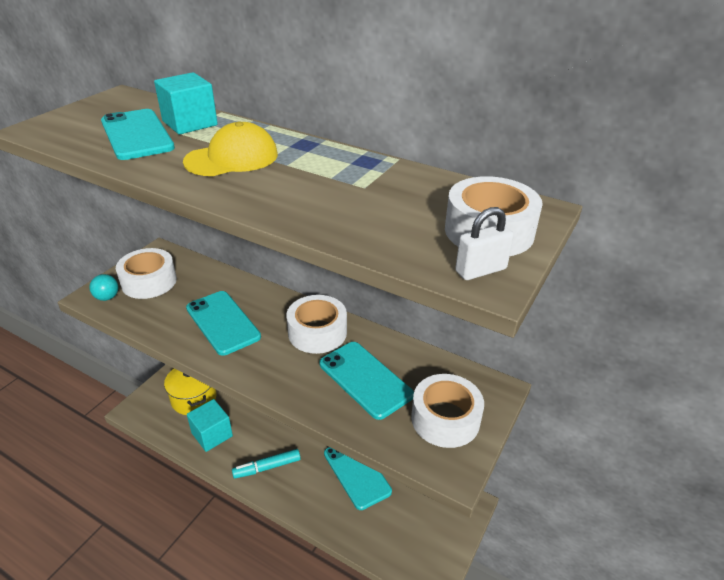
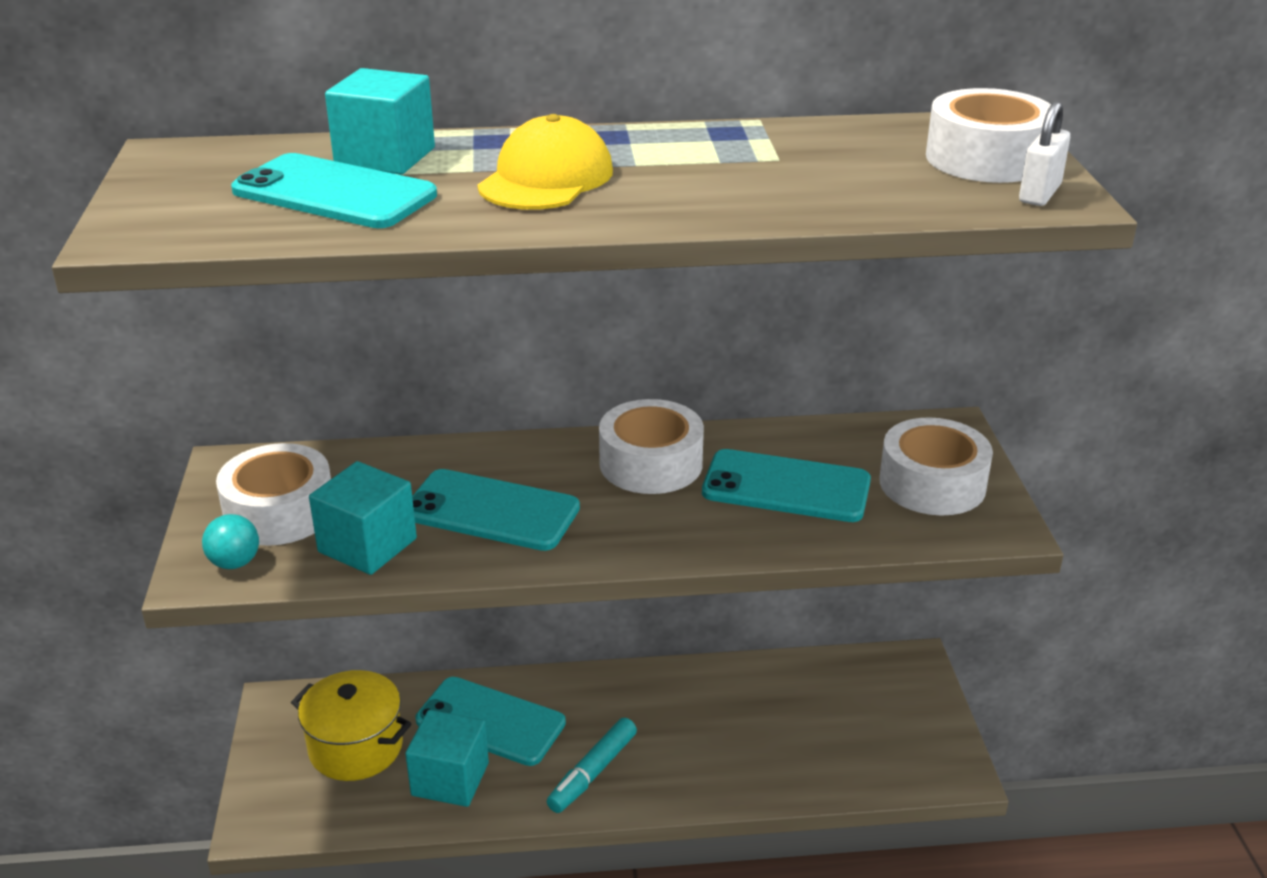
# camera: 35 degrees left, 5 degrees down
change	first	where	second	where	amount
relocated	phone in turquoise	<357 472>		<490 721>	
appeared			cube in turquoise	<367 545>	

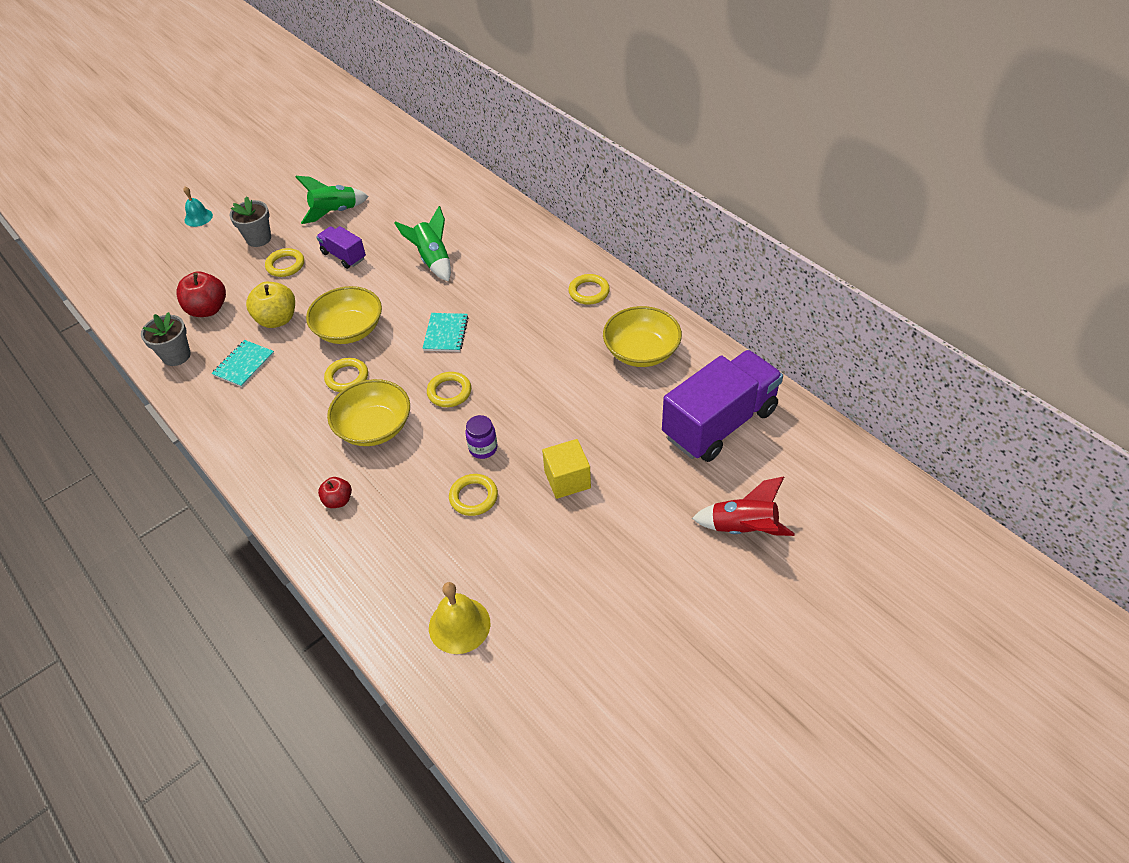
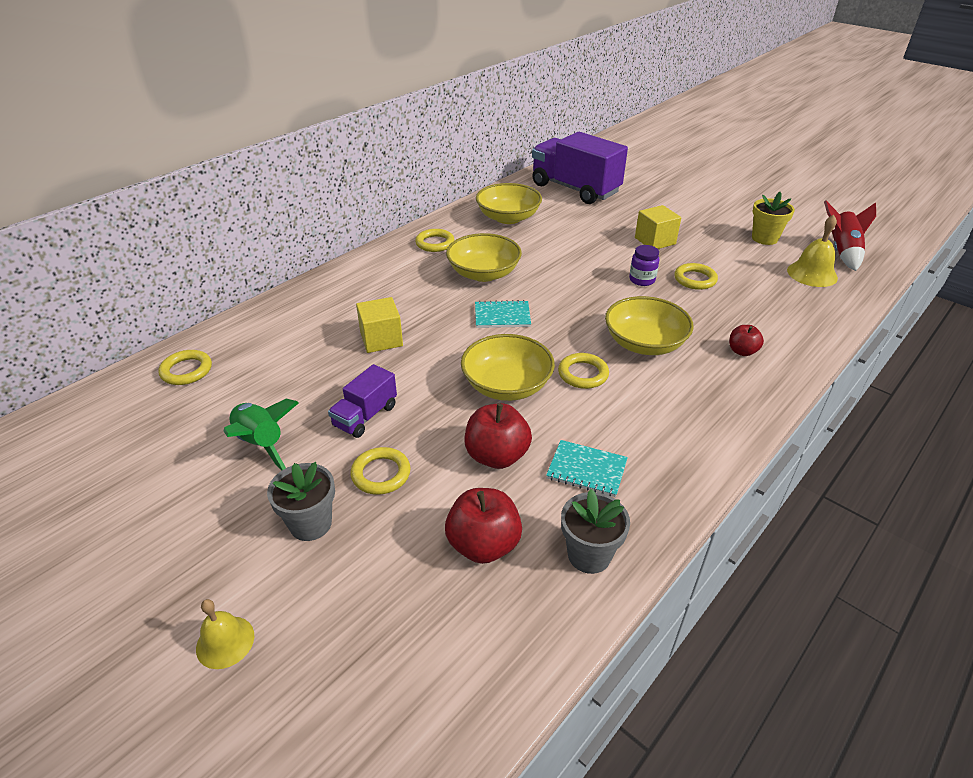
# camera: 100 degrees left, 10 degrees down
change	first	where	second	where	amount
colour	bell in turquoise	<198 217>	bell in yellow	<225 642>	
exchanged	rocket in green	<433 260>	cube in yellow	<381 339>	
colour	apple in yellow	<277 319>	apple in red	<497 456>	
relocated	ring in yellow	<449 392>		<186 370>	
relocated	rocket in red	<743 528>		<842 252>	
appeared			flower pot in yellow	<764 238>	
appeared			bowl in yellow	<483 273>	

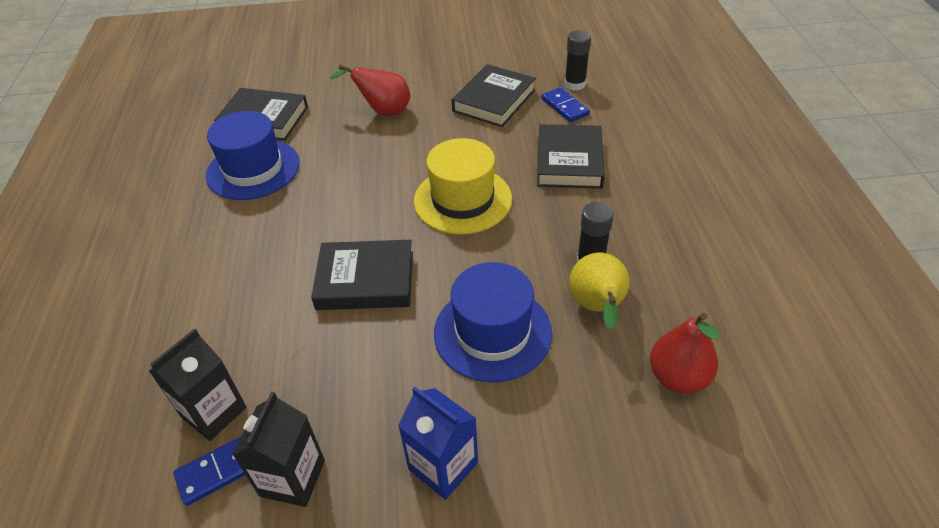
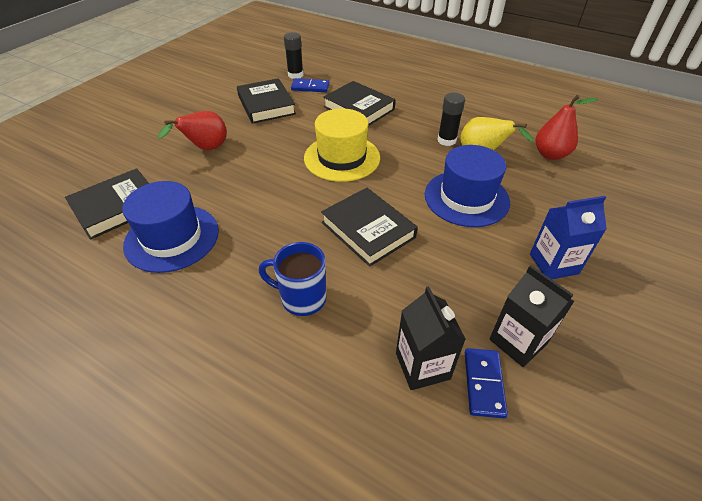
# camera: 55 degrees left, 0 degrees up
change	first	where	second	where	amount
spun	book in black	<365 280>		<368 230>	75 degrees counterclockwise
appeared			mug in blue	<301 298>	

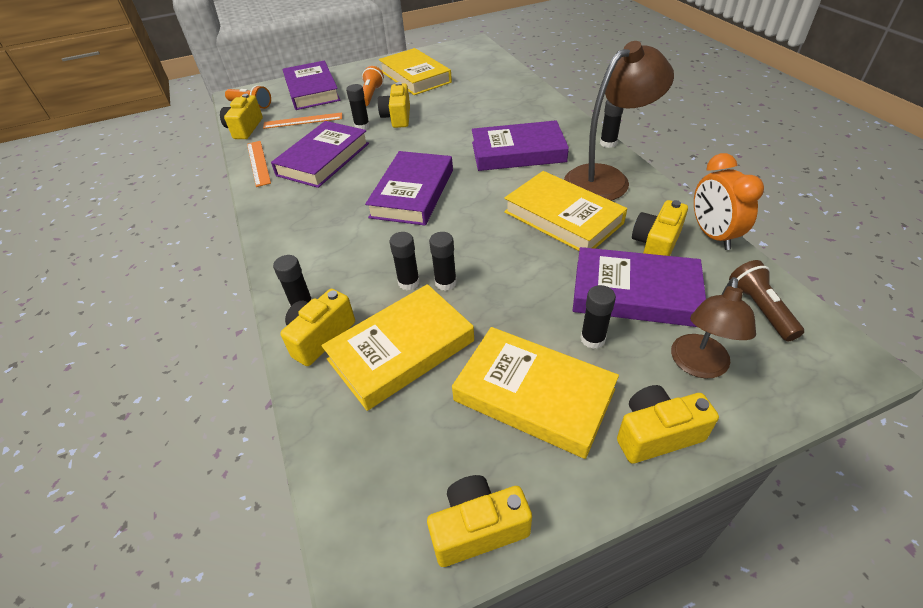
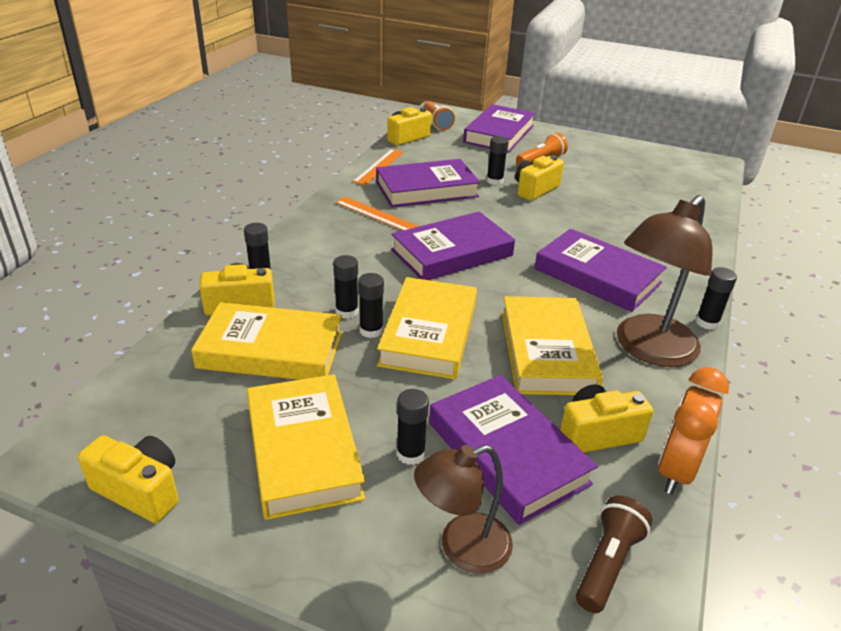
# camera: 40 degrees right, 10 degrees down
change	first	where	second	where	amount
spun	lamp in brown	<606 178>		<648 350>	120 degrees clockwise
relocated	book in yellow	<415 77>		<429 333>	
relocated	ruler in orange	<303 121>		<377 215>	
missing	camera in yellow	<656 434>			

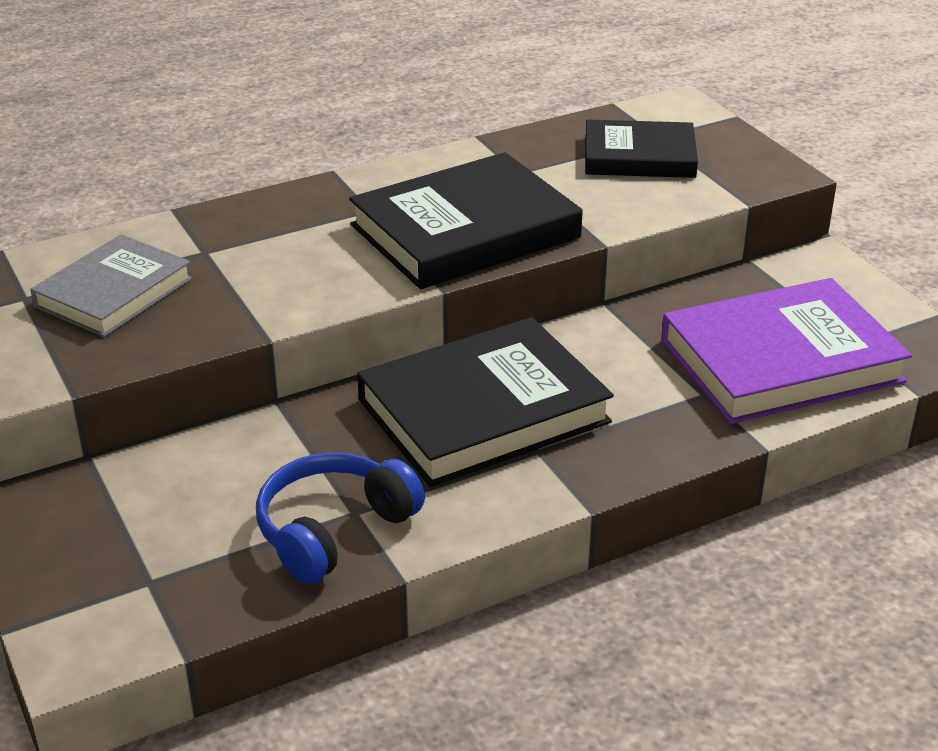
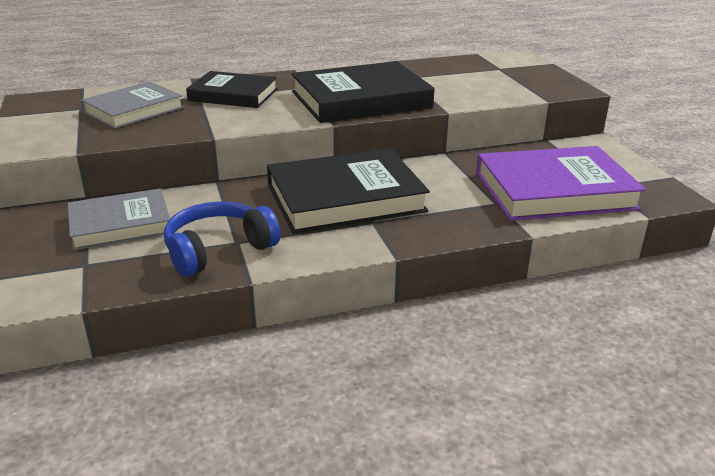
# camera: 10 degrees right, 5 degrees down
change	first	where	second	where	amount
relocated	book in black	<639 156>		<233 95>	
appeared			book in grey	<120 224>	

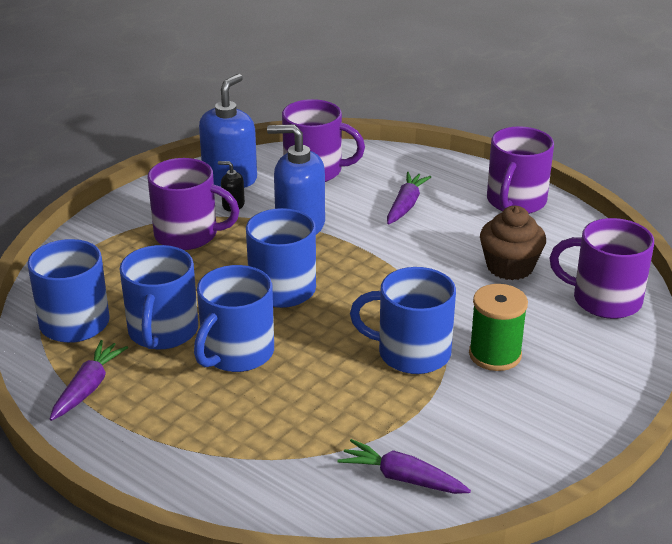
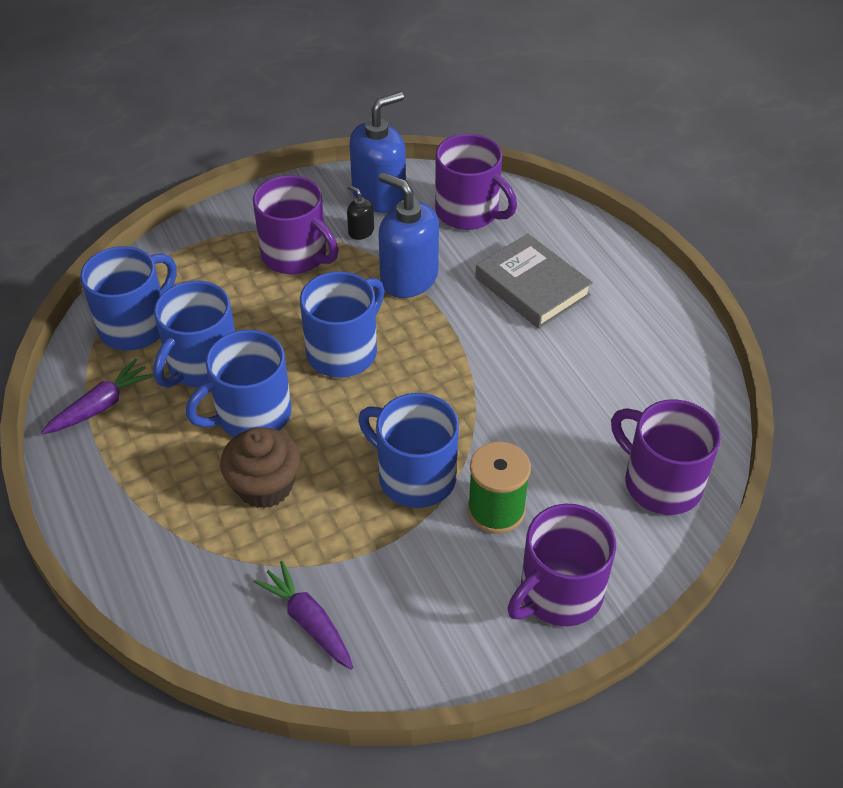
# camera: 25 degrees right, 15 degrees up
change	first	where	second	where	amount
relocated	mug in purple	<515 201>		<559 593>	
exchanged	carrot in purple	<405 205>	book in grey	<532 286>	
relocated	cupcake in brown	<510 267>		<264 486>	

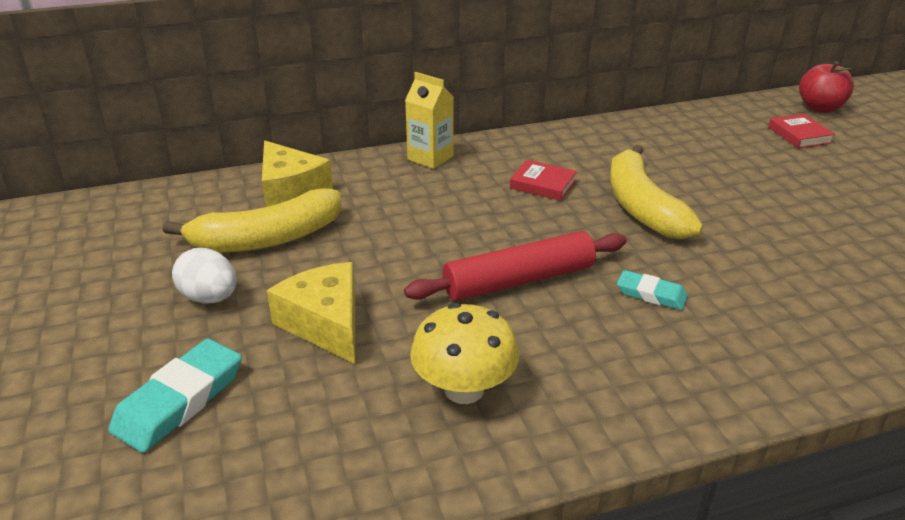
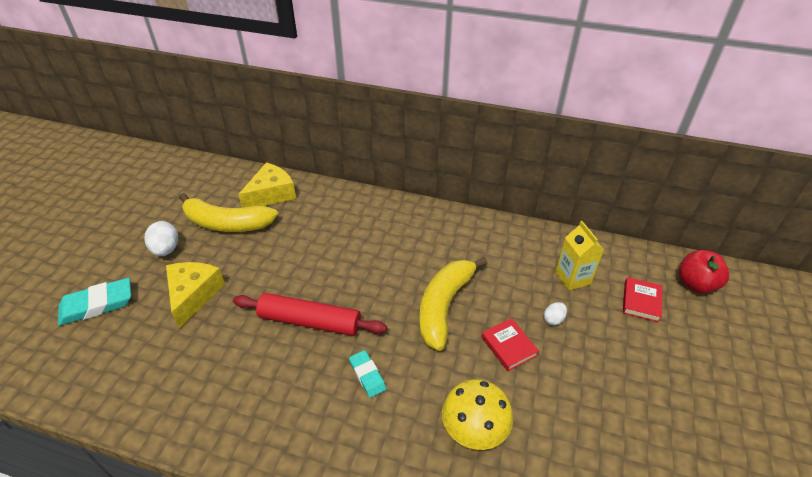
# camera: 35 degrees right, 10 degrees up
change	first	where	second	where	amount
relocated	carton in yellow	<430 158>		<572 278>	
spun	cheese in yellow	<290 190>		<271 194>	135 degrees counterclockwise
relocated	book in red	<543 184>		<508 346>	
relocated	mushroom in yellow	<464 389>		<474 429>	
appeared			egg in white	<553 319>	

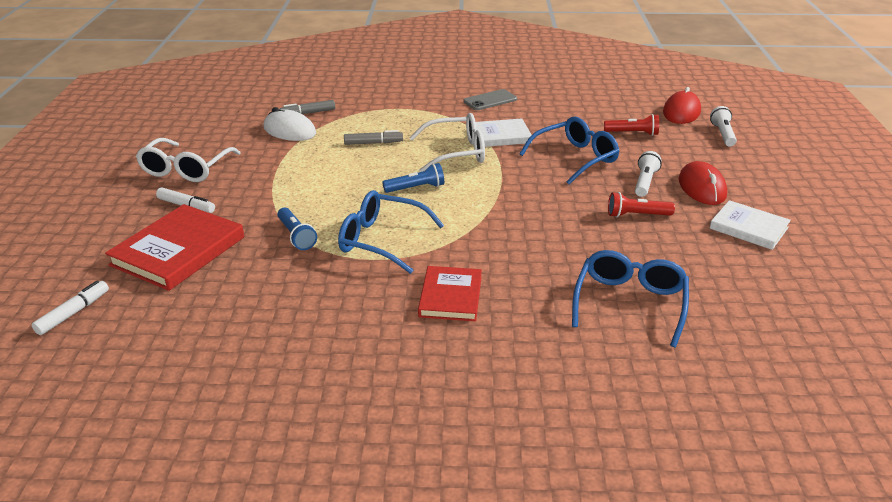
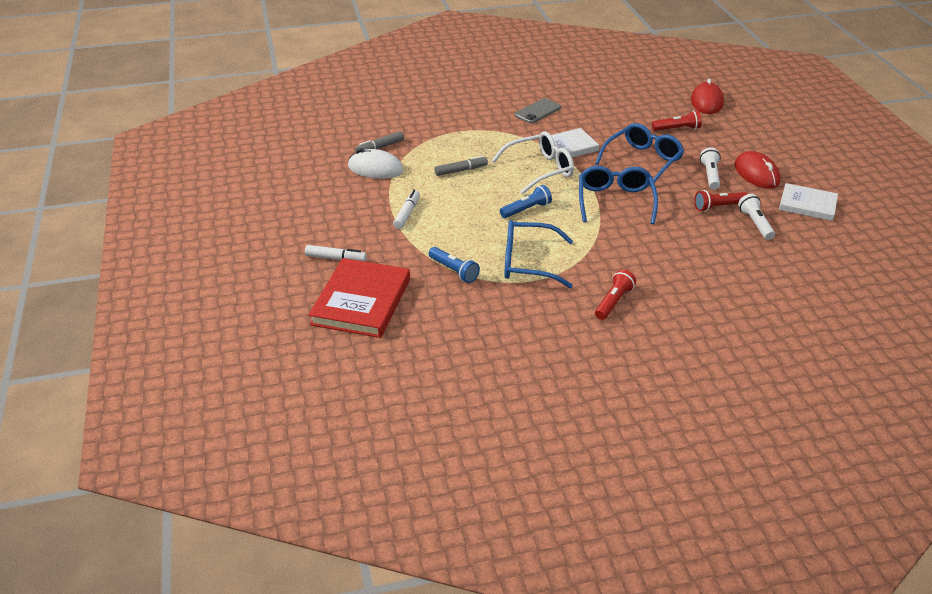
# camera: 15 degrees left, 5 degrees up
change	first	where	second	where	amount
relocated	flashlight in white	<722 134>		<755 224>	
missing	glasses in white	<186 169>			
relocated	glasses in blue	<629 304>		<615 201>	
exchanged	book in red	<450 296>	flashlight in red	<613 302>	
relocated	marker in white	<73 313>		<407 213>	

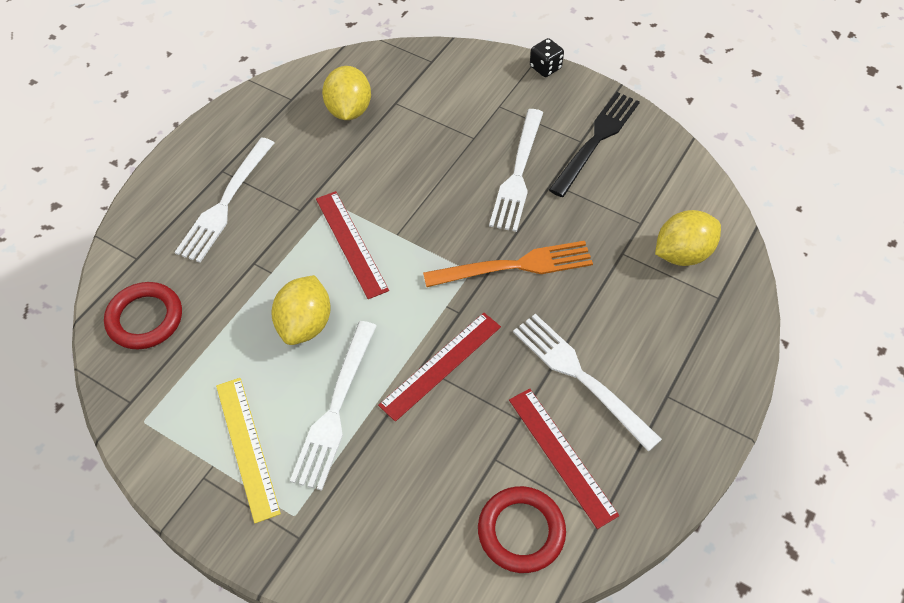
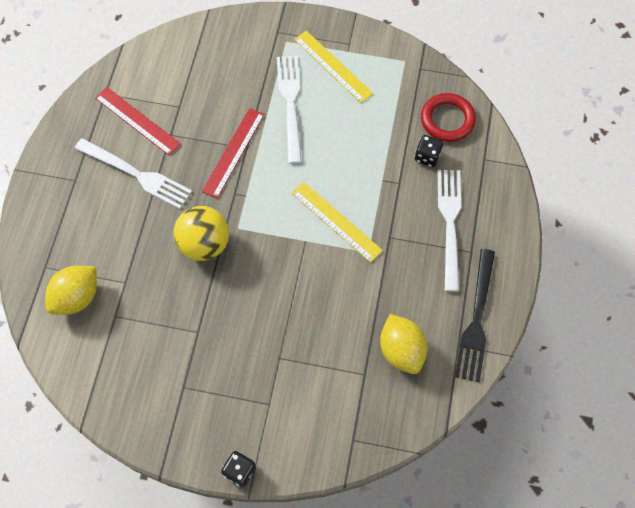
# camera: 160 degrees right, 10 degrees up
change	first	where	second	where	amount
relocated	fork in black	<597 139>		<476 320>	
missing	fork in white	<518 175>			
colour	ruler in red	<351 243>	ruler in yellow	<336 221>	
exchanged	fork in orange	<516 265>	ball in yellow	<204 244>	
missing	lemon in yellow	<305 324>			
missing	ring in red	<521 531>			
appeared			dice in black	<427 157>	

